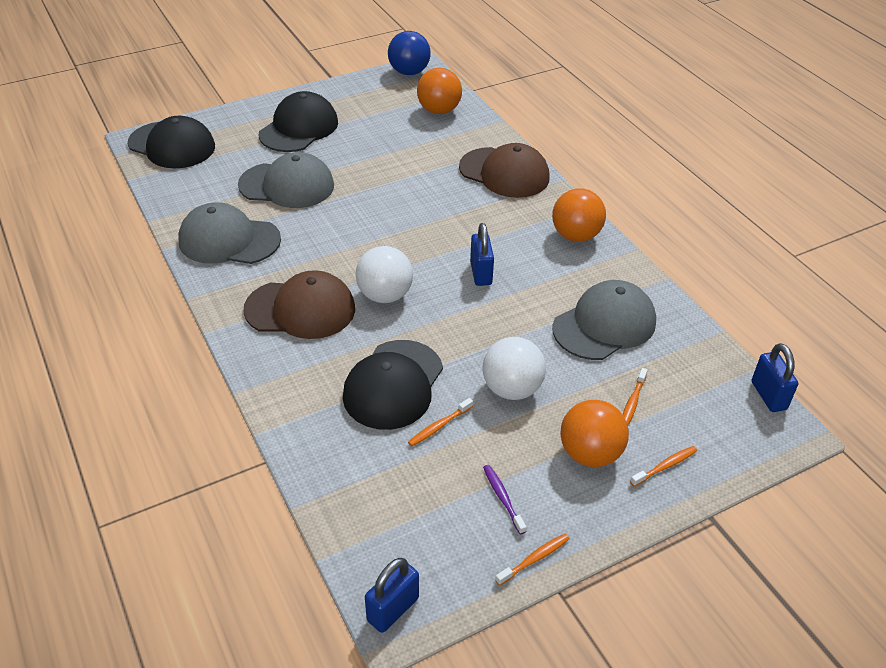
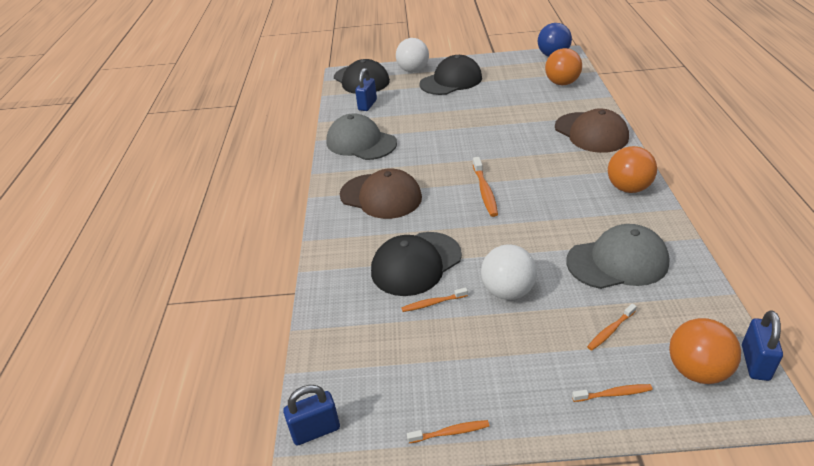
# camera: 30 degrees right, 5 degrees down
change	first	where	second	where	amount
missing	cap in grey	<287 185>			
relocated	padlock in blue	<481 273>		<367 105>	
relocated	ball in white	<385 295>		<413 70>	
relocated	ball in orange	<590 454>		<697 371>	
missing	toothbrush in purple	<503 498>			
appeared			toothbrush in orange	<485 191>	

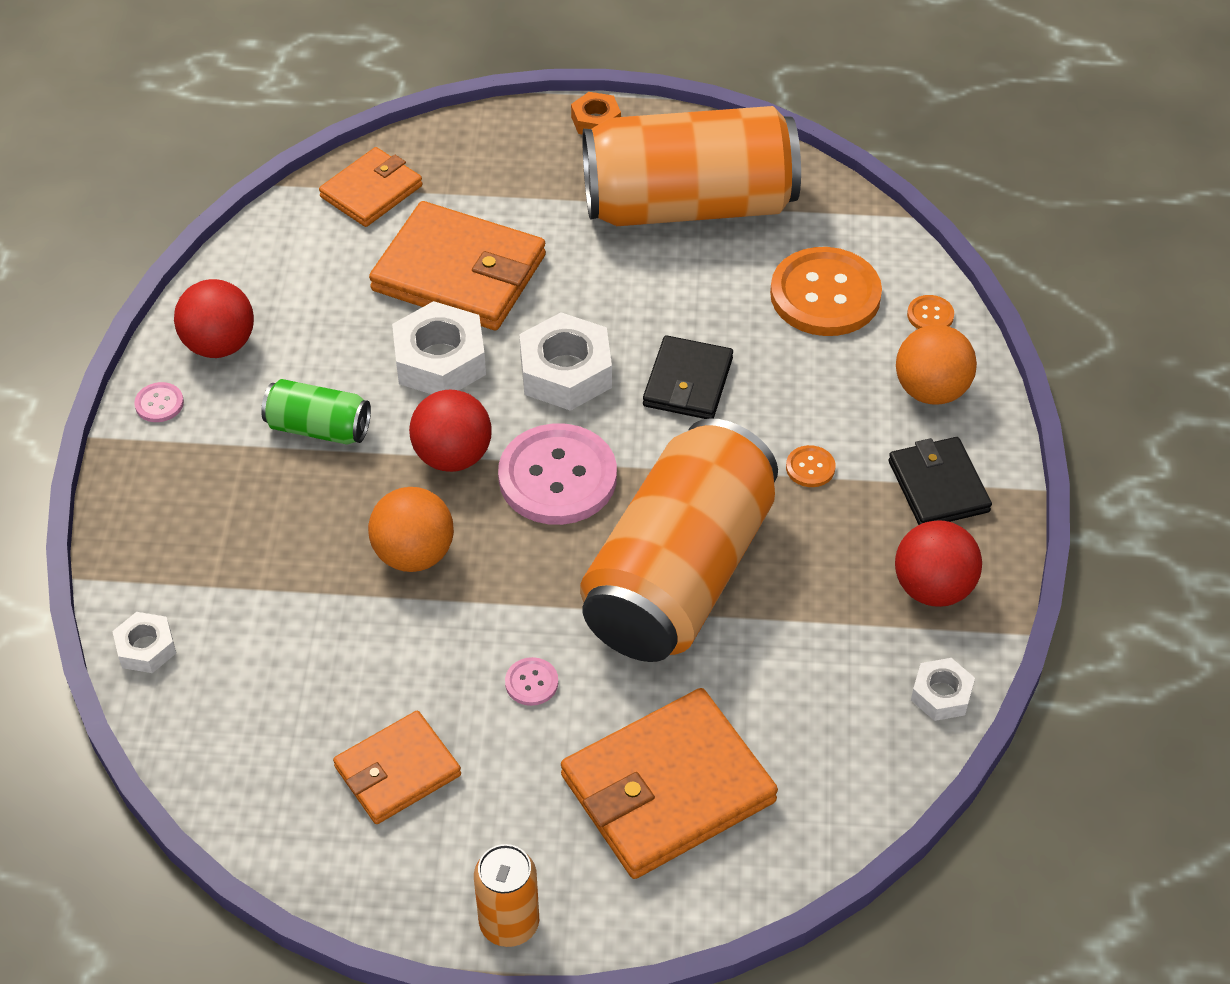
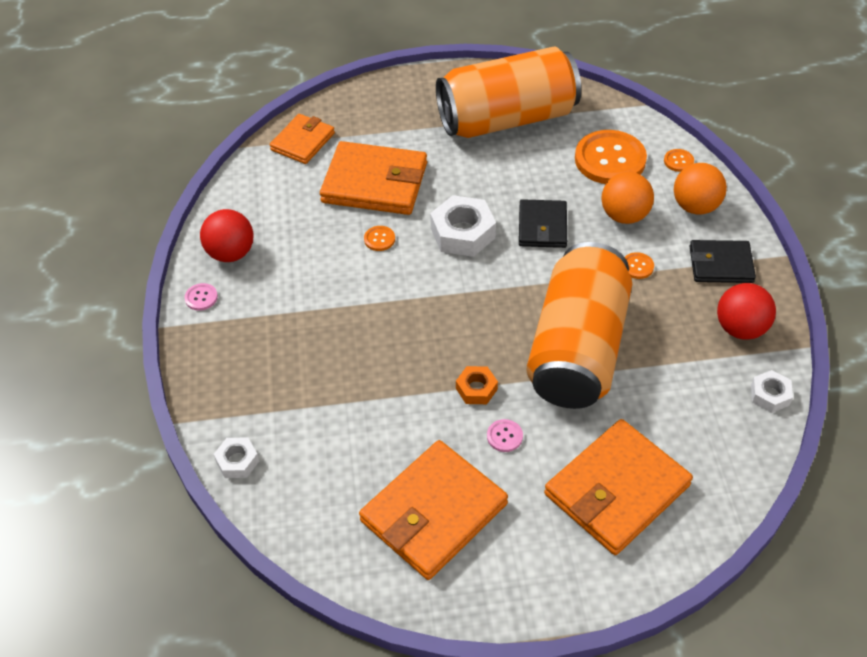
# camera: 10 degrees left, 0 degrees up
change	first	where	second	where	amount
relocated	nut in orange	<596 121>		<476 389>	
exchanged	nut in white	<440 360>	button in orange	<379 239>	
missing	can in green	<319 428>			
missing	ball in red	<453 456>			
missing	button in pink	<557 477>			
spun	wallet in black	<938 486>		<721 264>	60 degrees counterclockwise
relocated	ball in orange	<414 554>		<624 215>	
size	wallet in orange	<397 771>		<434 512>	x1.69
missing	can in orange	<509 923>			

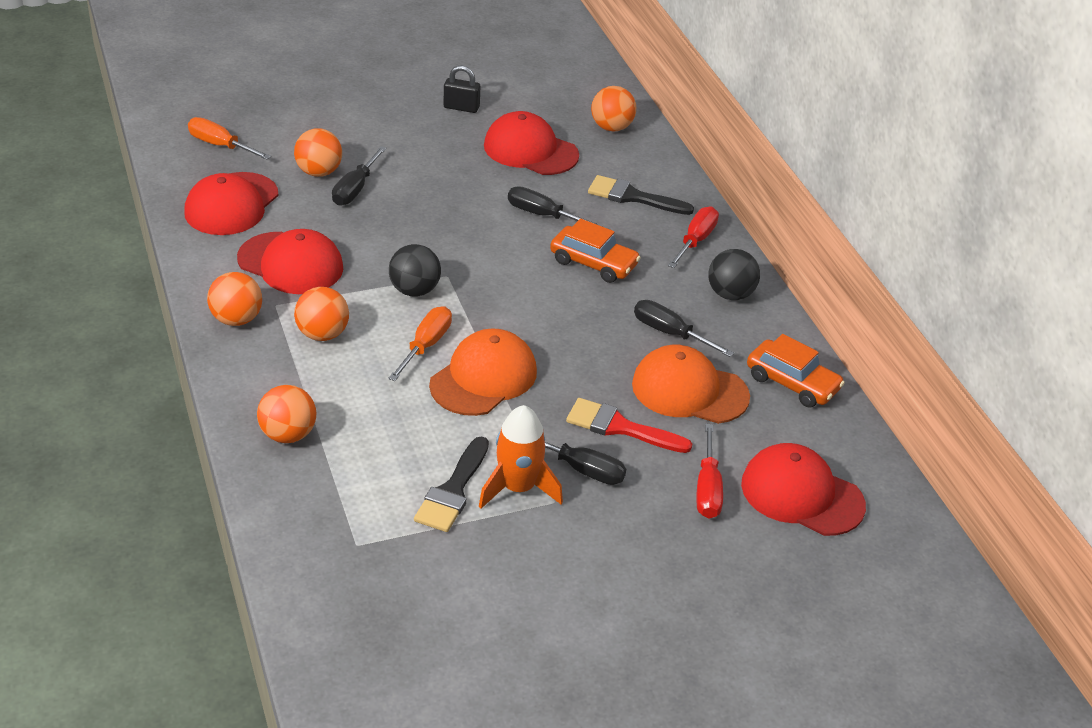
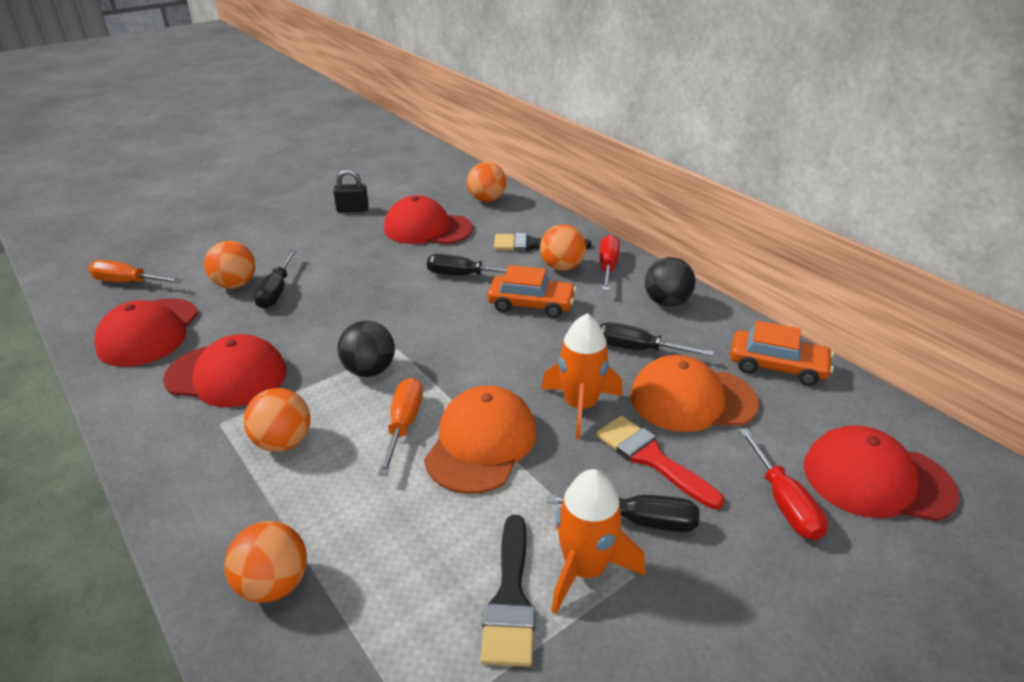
# camera: 15 degrees left, 5 degrees down
change	first	where	second	where	amount
relocated	ball in orange	<236 319>		<562 267>	
spun	brush in red	<620 427>		<651 458>	45 degrees clockwise
appeared			rocket in orange	<580 406>	

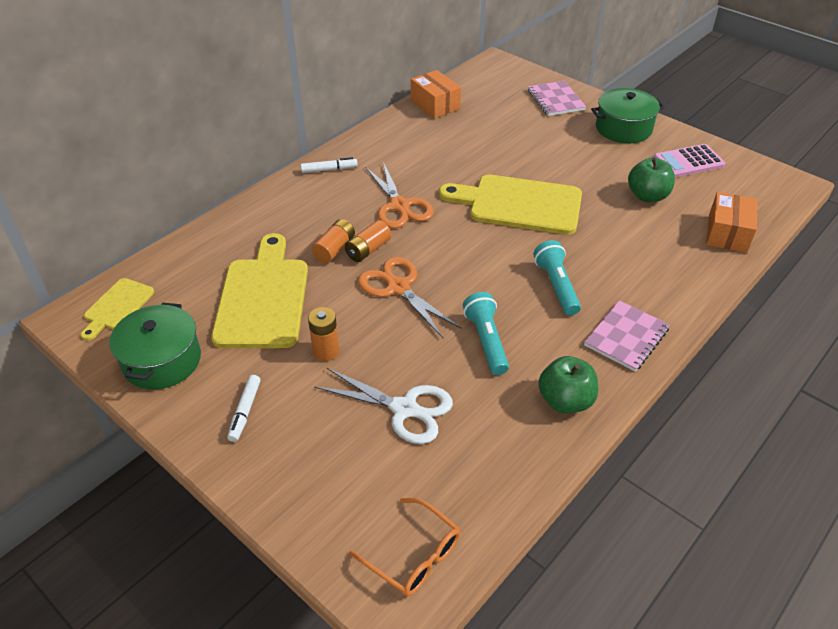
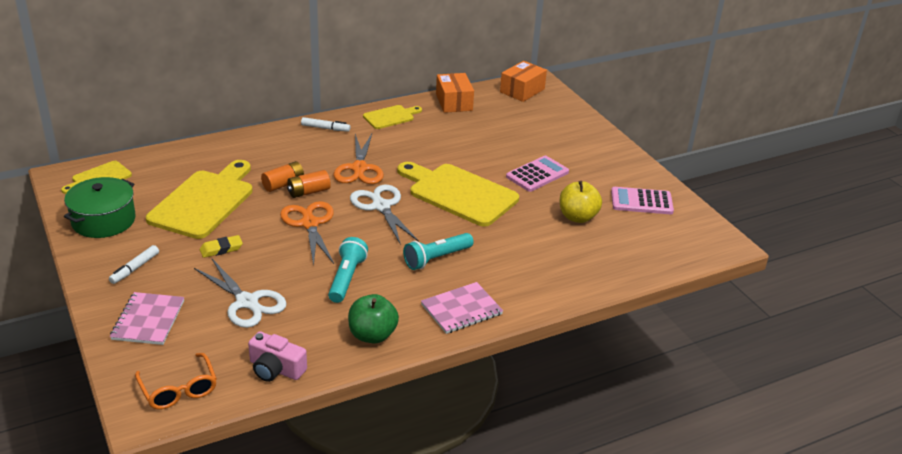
# camera: 20 degrees right, 10 degrees down
change	first	where	second	where	amount
relocated	notebook in pink	<555 100>		<148 320>	
missing	pot in green	<623 128>			
colour	apple in green	<647 196>	apple in yellow	<577 217>	
relocated	box in orange	<727 233>		<522 90>	
spun	flashlight in turquoise	<556 286>		<436 258>	135 degrees counterclockwise
exchanged	battery in orange	<326 351>	eraser in yellow	<221 249>	
appeared			cutting board in yellow	<391 117>	
appeared			calculator in pink	<537 174>	
appeared			scissors in white	<381 206>	
appeared			camera in pink	<276 369>	

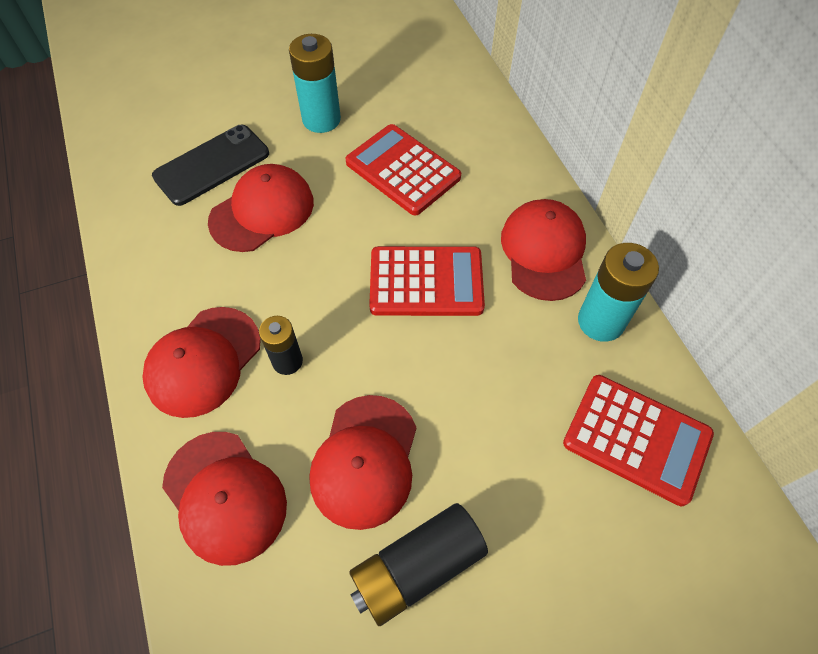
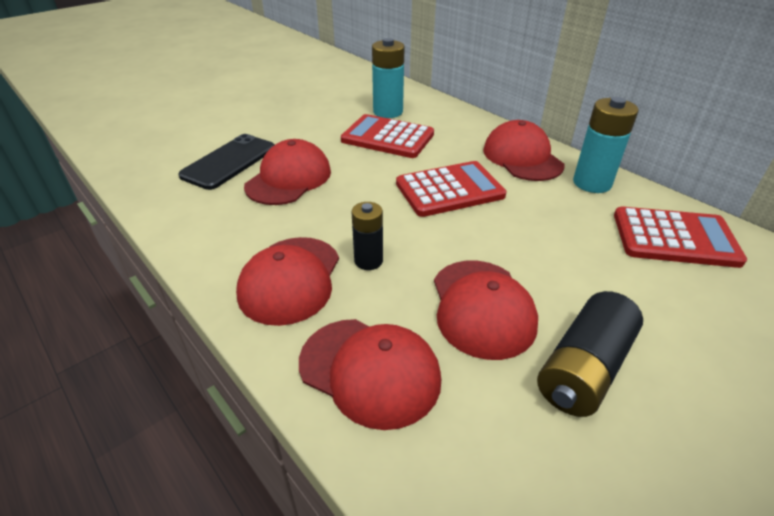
# camera: 20 degrees left, 20 degrees down
change	first	where	second	where	amount
relocated	battery in turquoise	<321 119>		<388 112>	

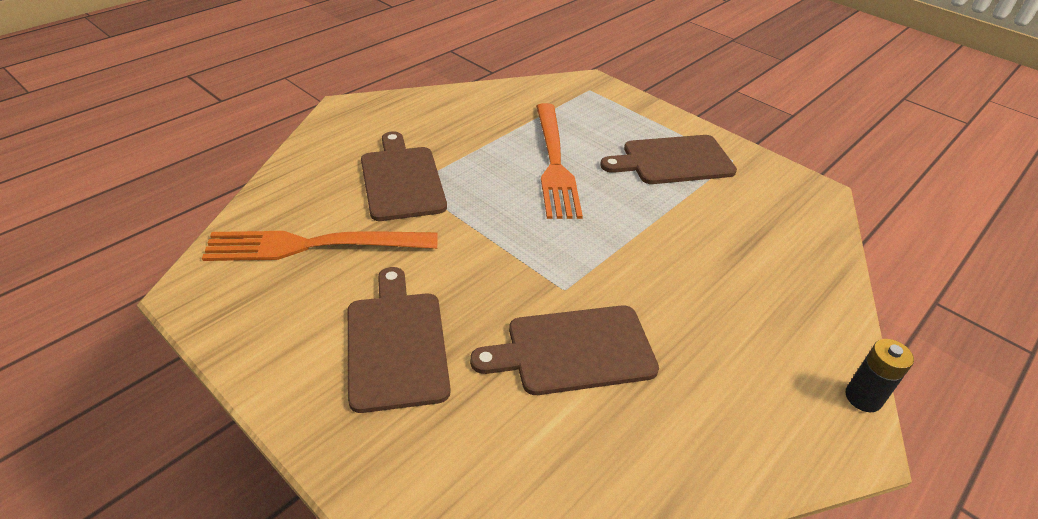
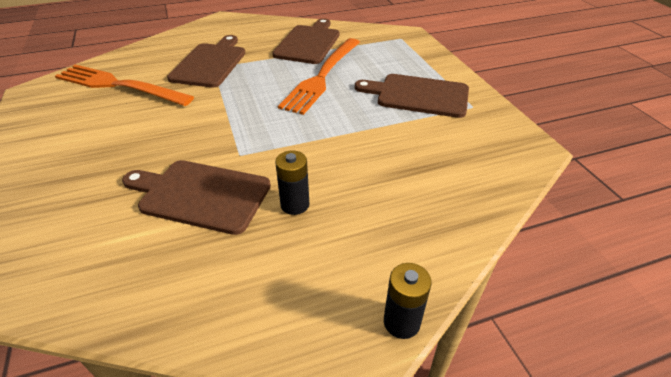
# camera: 30 degrees right, 0 degrees up
change	first	where	second	where	amount
relocated	cutting board in brown	<396 344>		<308 43>	
appeared			battery in black	<295 204>	

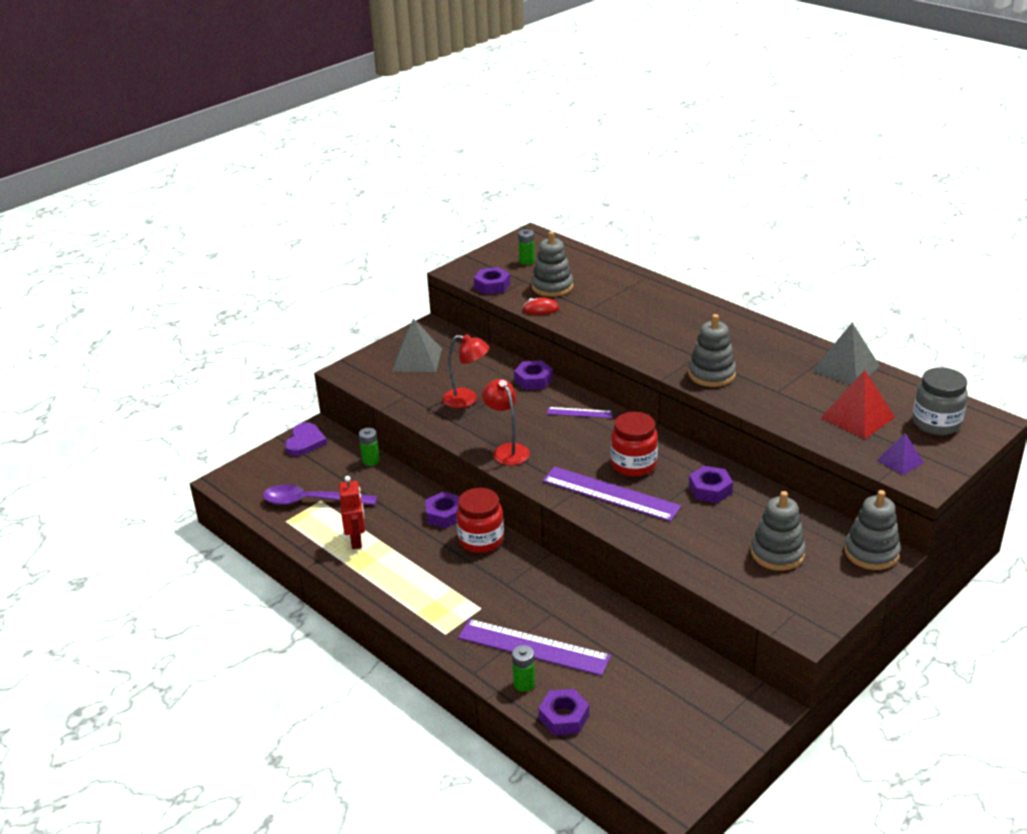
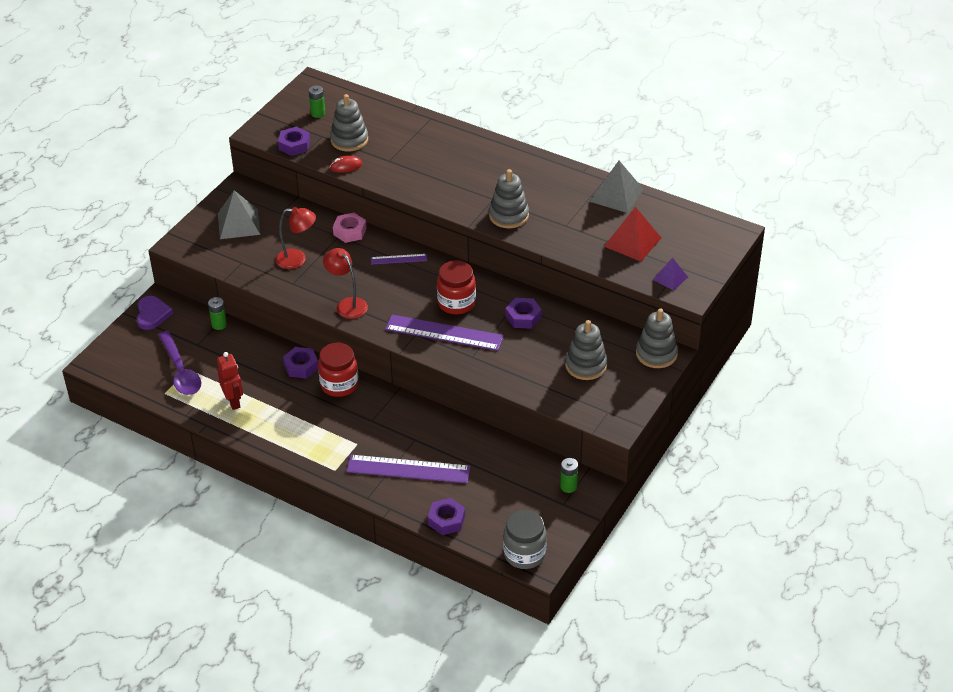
# camera: 15 degrees left, 10 degrees up
change	first	where	second	where	amount
colour	nut in purple	<533 380>	nut in pink	<350 231>	
relocated	jar in grey	<936 423>		<524 554>	
spun	spoon in purple	<311 501>		<180 371>	105 degrees counterclockwise
relocated	battery in green	<524 684>		<568 486>	

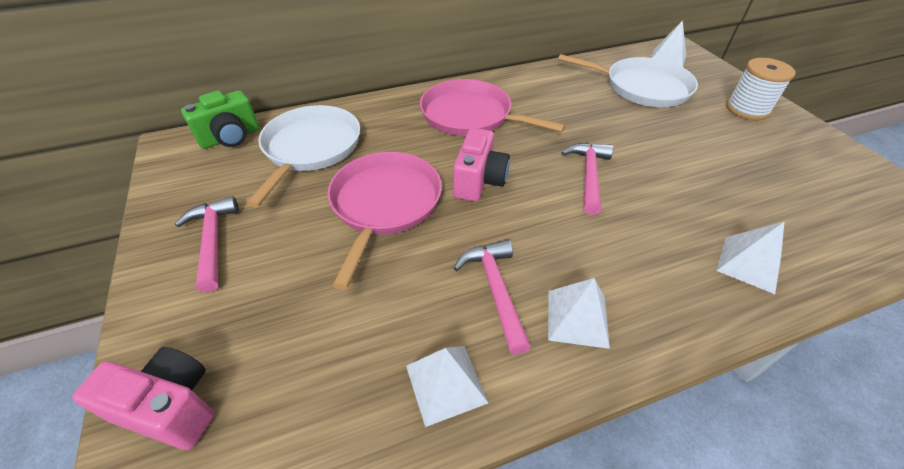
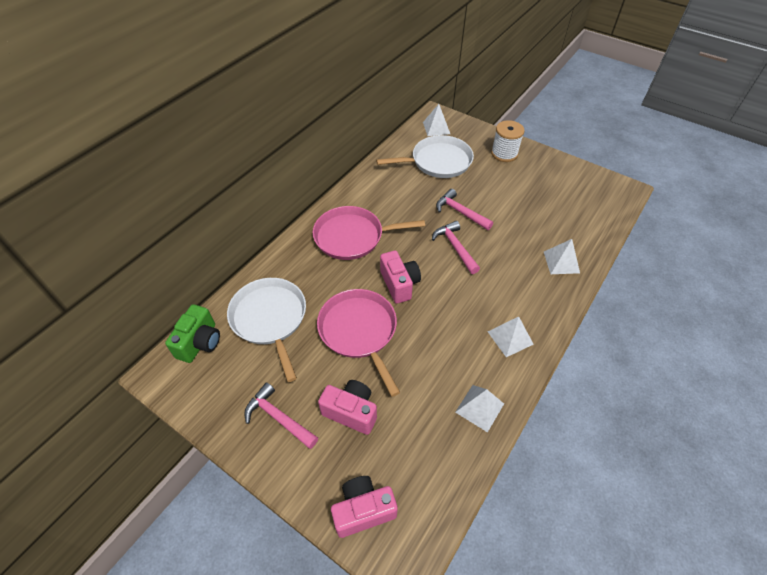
# camera: 35 degrees left, 5 degrees up
change	first	where	second	where	amount
relocated	hammer in pink	<495 290>		<460 212>	
appeared			camera in pink	<351 412>	

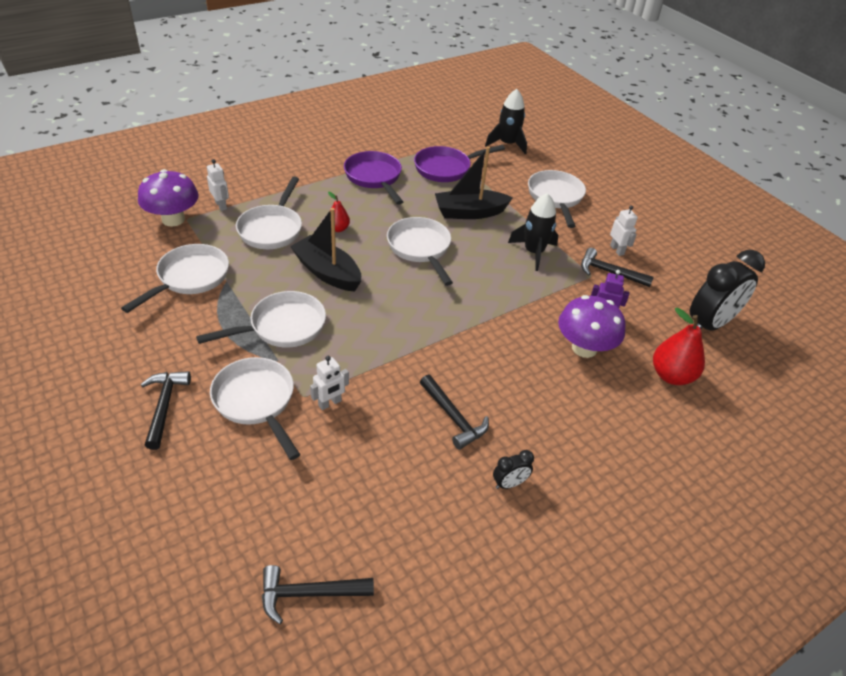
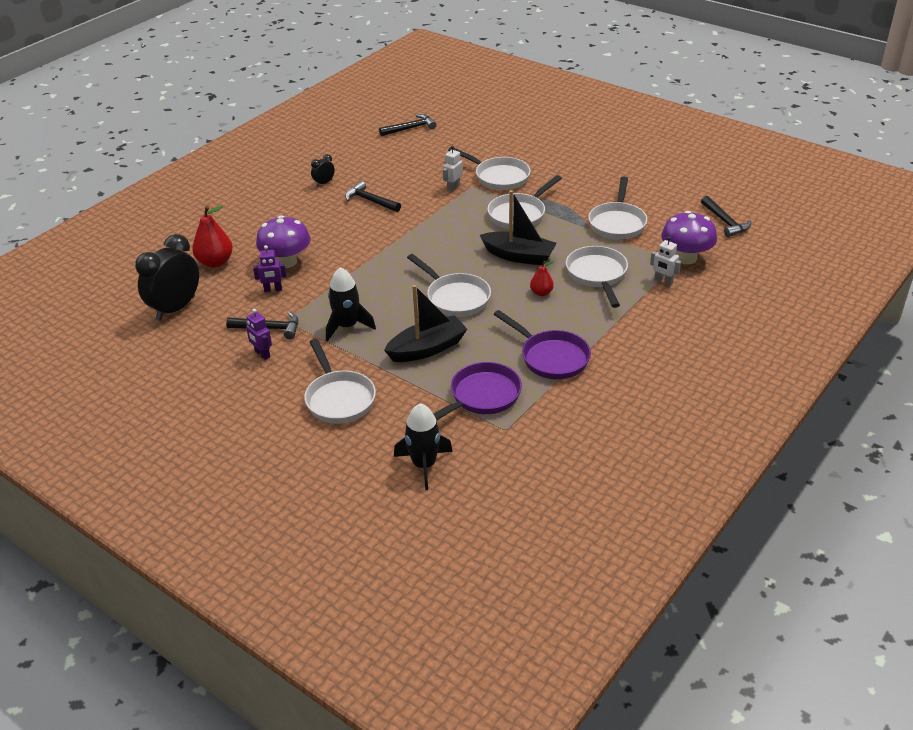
# camera: 165 degrees right, 5 degrees down
change	first	where	second	where	amount
colour	robot in white	<617 250>	robot in purple	<262 354>	
relocated	hammer in black	<164 406>		<725 222>	

